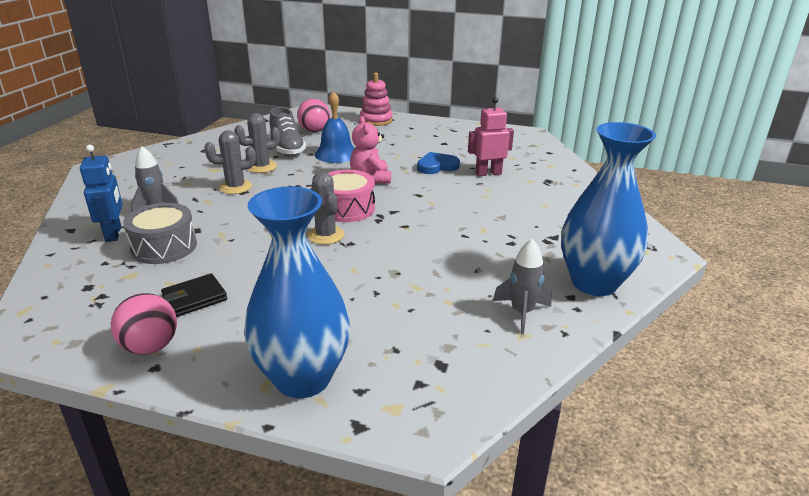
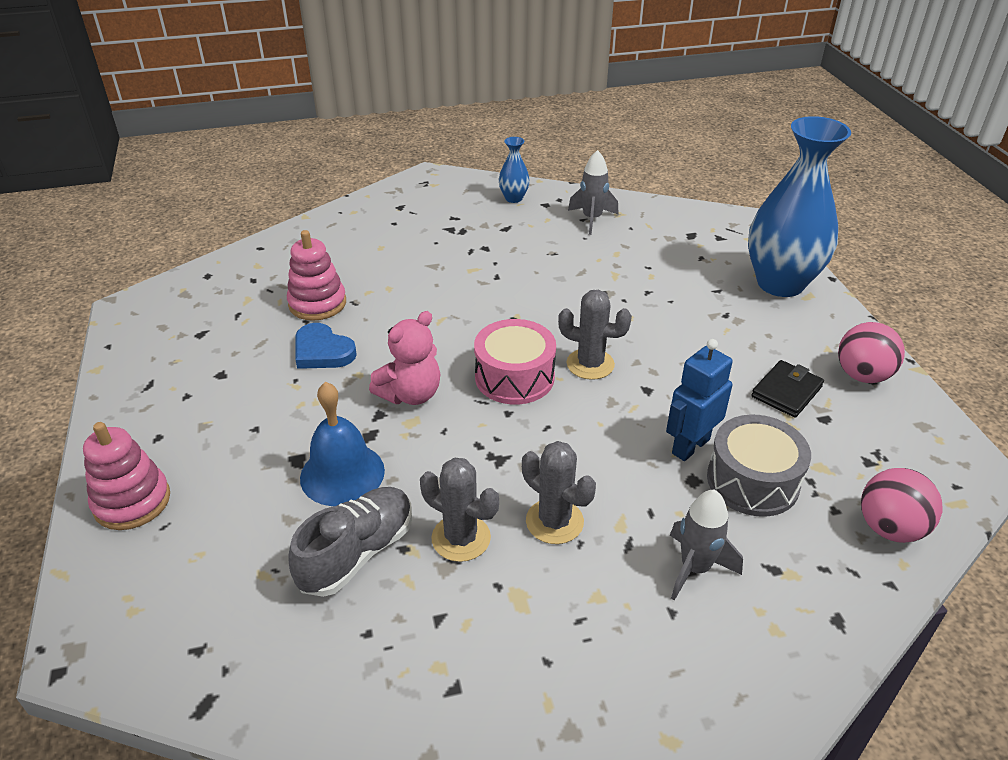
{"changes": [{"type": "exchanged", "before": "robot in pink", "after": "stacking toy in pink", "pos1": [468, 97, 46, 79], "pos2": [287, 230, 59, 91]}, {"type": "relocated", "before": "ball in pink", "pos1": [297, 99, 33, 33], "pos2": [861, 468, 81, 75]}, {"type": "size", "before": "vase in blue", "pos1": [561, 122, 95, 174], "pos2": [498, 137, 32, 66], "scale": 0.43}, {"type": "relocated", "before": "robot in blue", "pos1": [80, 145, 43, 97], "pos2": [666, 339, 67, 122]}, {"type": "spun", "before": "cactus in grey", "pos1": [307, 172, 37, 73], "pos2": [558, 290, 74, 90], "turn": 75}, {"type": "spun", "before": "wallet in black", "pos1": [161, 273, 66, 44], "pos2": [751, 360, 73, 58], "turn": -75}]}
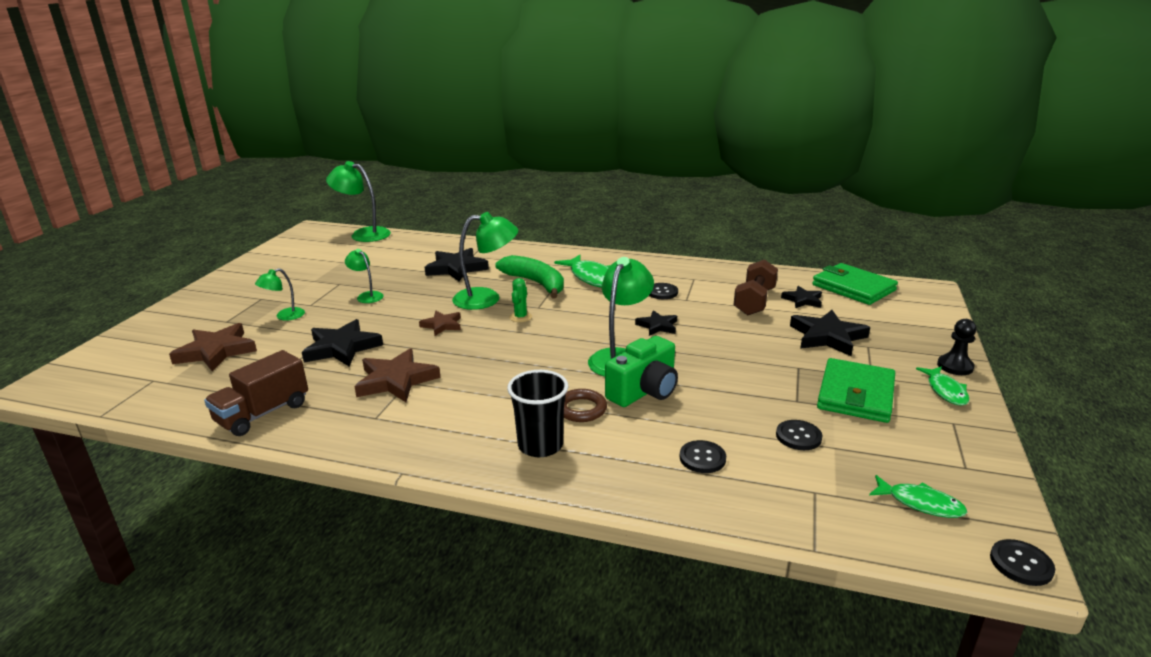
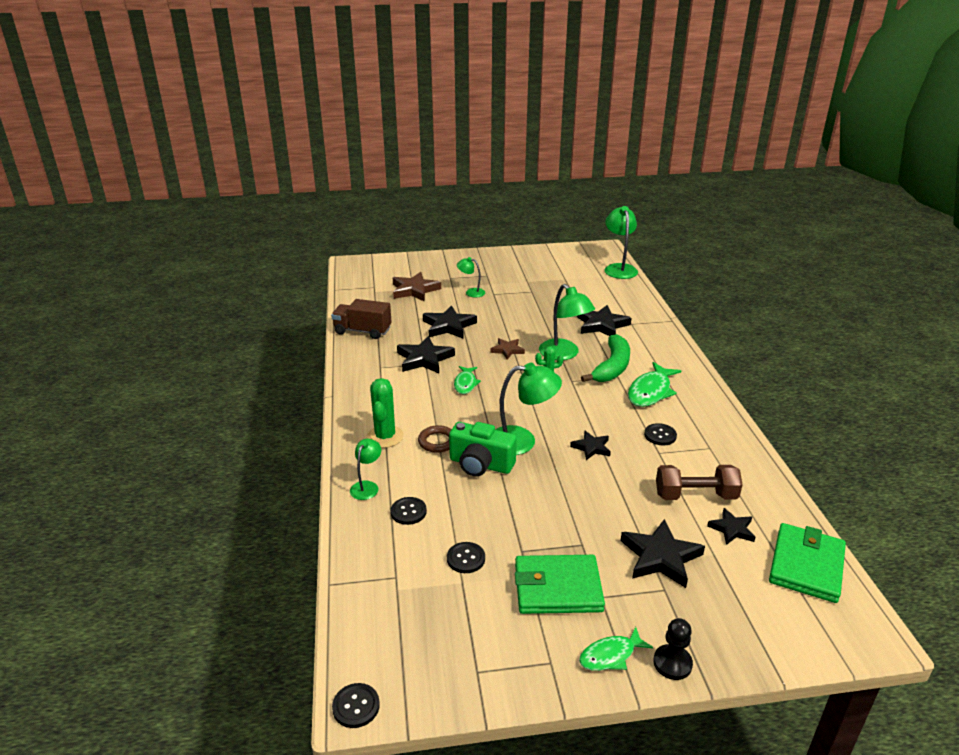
{"changes": [{"type": "relocated", "before": "lamp in green", "pos1": [345, 249, 39, 54], "pos2": [350, 439, 31, 61]}, {"type": "colour", "before": "star in brown", "after": "star in black", "pos1": [354, 348, 87, 54], "pos2": [397, 336, 58, 37]}, {"type": "exchanged", "before": "cup in black", "after": "cactus in green", "pos1": [507, 370, 61, 87], "pos2": [367, 378, 37, 70]}, {"type": "relocated", "before": "fish in green", "pos1": [869, 475, 98, 43], "pos2": [454, 366, 27, 28]}]}
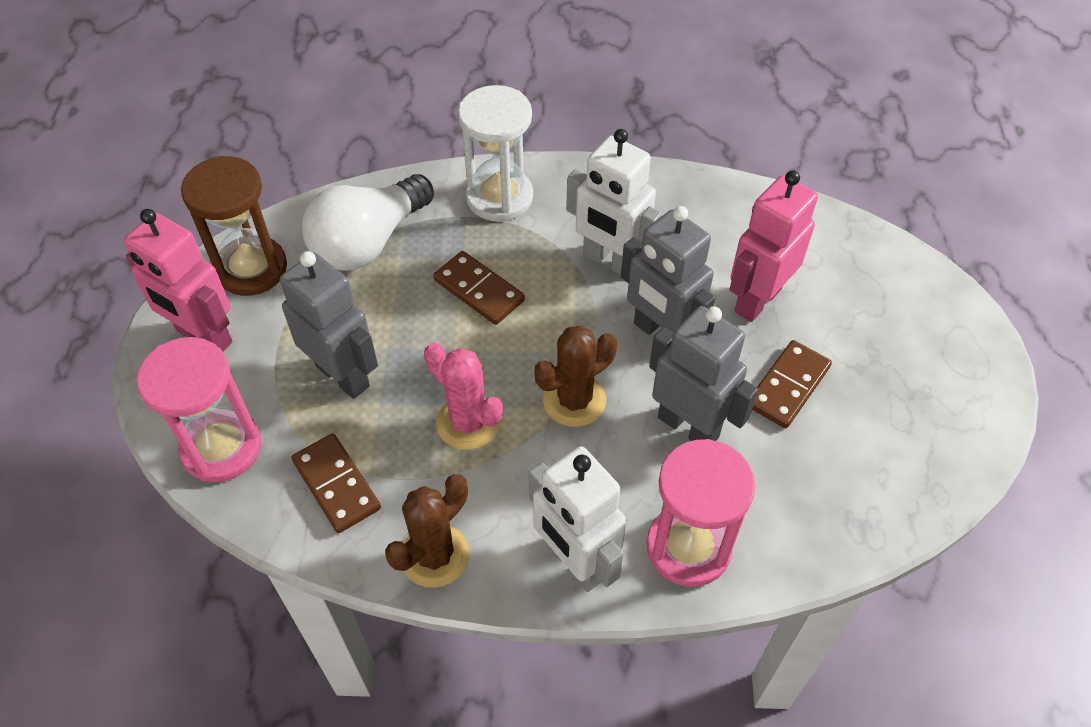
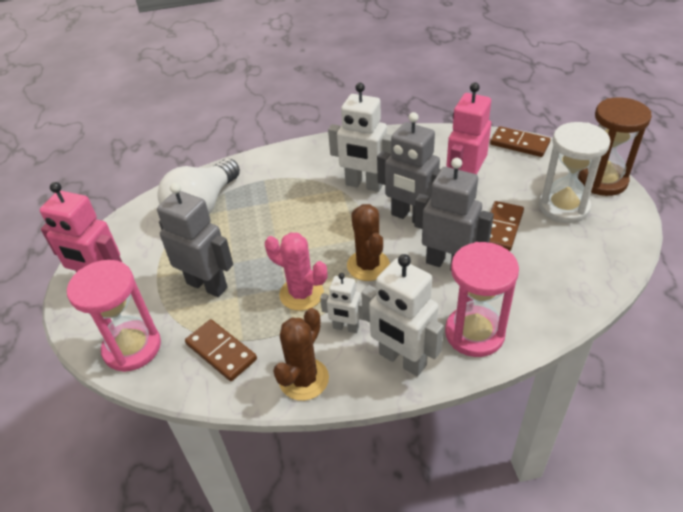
{"changes": [{"type": "relocated", "before": "hourglass in white", "pos1": [458, 85, 75, 137], "pos2": [539, 122, 71, 101]}, {"type": "relocated", "before": "hourglass in brown", "pos1": [181, 156, 106, 140], "pos2": [578, 97, 74, 99]}, {"type": "relocated", "before": "domino in brown", "pos1": [433, 251, 92, 74], "pos2": [490, 126, 60, 31]}, {"type": "spun", "before": "cactus in brown", "pos1": [535, 325, 82, 102], "pos2": [347, 204, 43, 77], "turn": -60}, {"type": "appeared", "after": "robot in white", "pos2": [320, 273, 44, 60]}]}
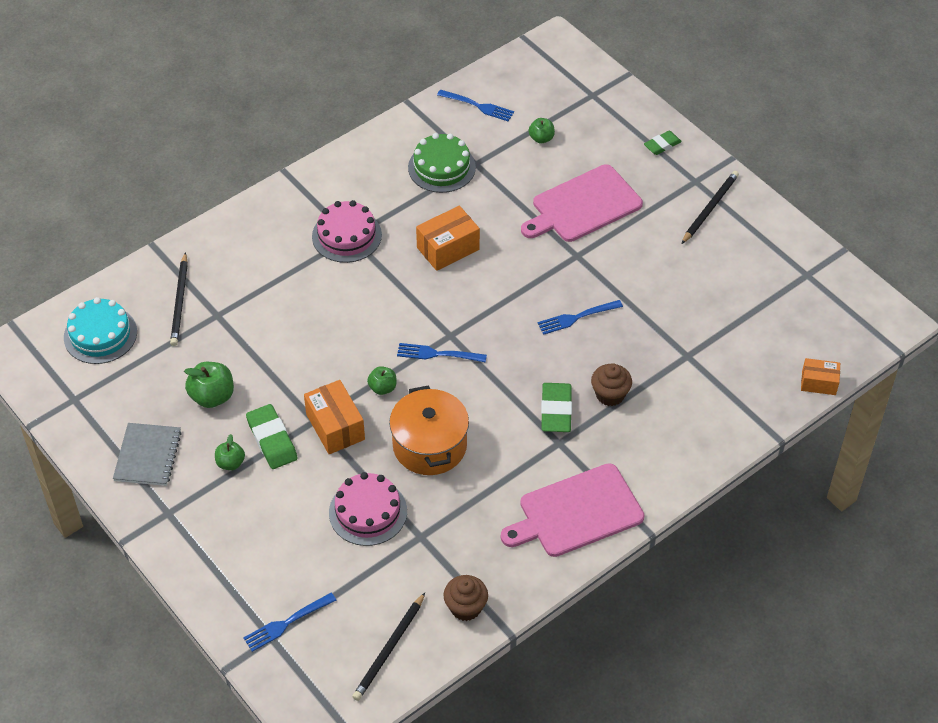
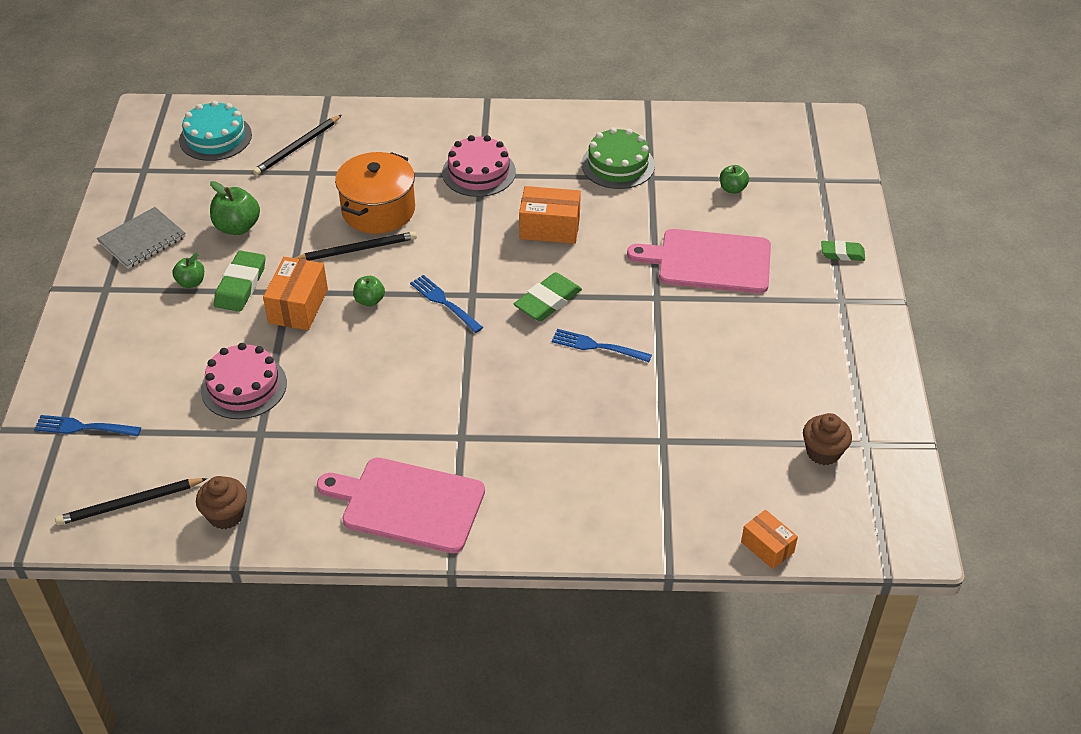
{"changes": [{"type": "missing", "before": "fork in blue", "pos1": [437, 89, 77, 33]}, {"type": "relocated", "before": "pencil in black", "pos1": [682, 171, 57, 73], "pos2": [295, 231, 122, 30]}, {"type": "relocated", "before": "cupcake in brown", "pos1": [591, 363, 41, 43], "pos2": [803, 413, 49, 52]}, {"type": "relocated", "before": "eraser in green", "pos1": [541, 383, 31, 49], "pos2": [514, 272, 68, 49]}, {"type": "relocated", "before": "pot in orange", "pos1": [389, 386, 80, 89], "pos2": [335, 152, 80, 82]}]}
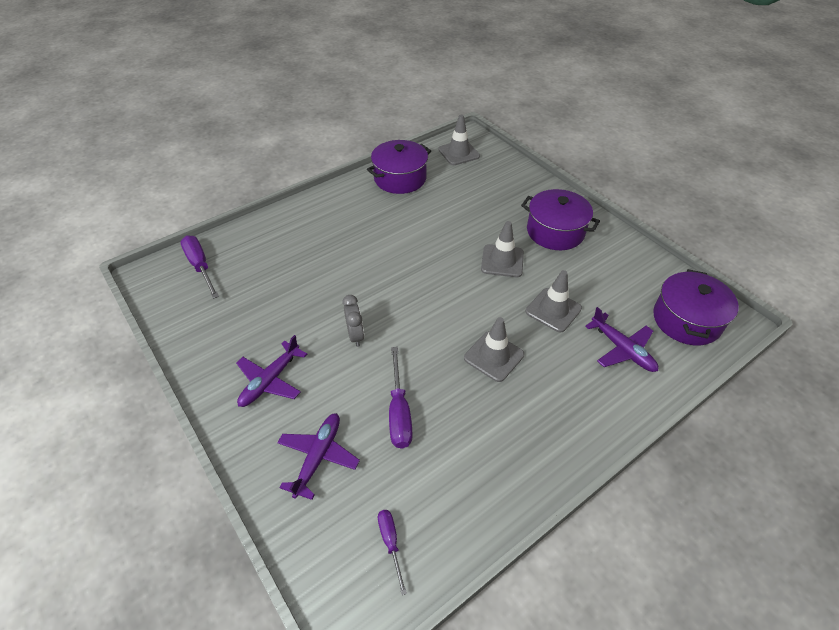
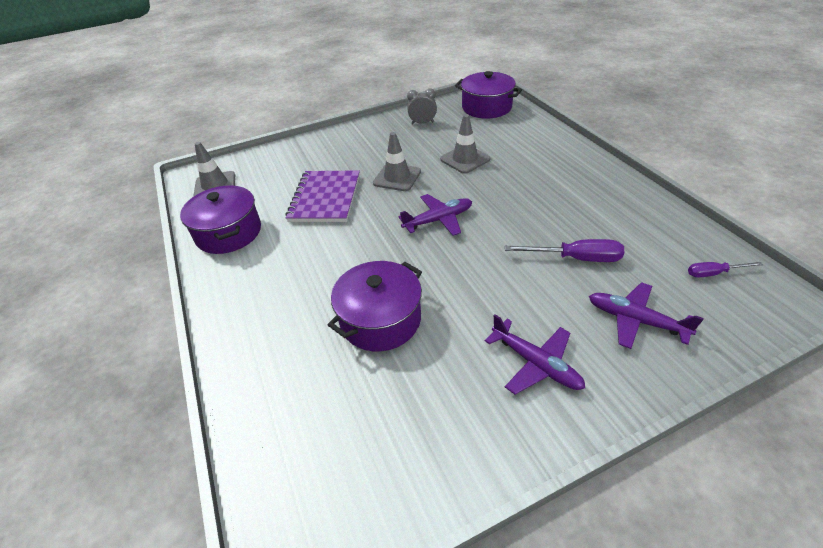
{"changes": [{"type": "relocated", "before": "pot in purple", "pos1": [521, 189, 79, 61], "pos2": [328, 261, 94, 90]}, {"type": "missing", "before": "screwdriver in purple", "pos1": [181, 235, 38, 64]}, {"type": "relocated", "before": "clock in grey", "pos1": [342, 295, 22, 52], "pos2": [407, 88, 30, 36]}, {"type": "relocated", "before": "plane in purple", "pos1": [585, 307, 74, 65], "pos2": [398, 194, 74, 42]}, {"type": "missing", "before": "traffic cone in grey", "pos1": [464, 317, 60, 65]}, {"type": "appeared", "after": "notebook in purple", "pos2": [285, 170, 75, 52]}]}
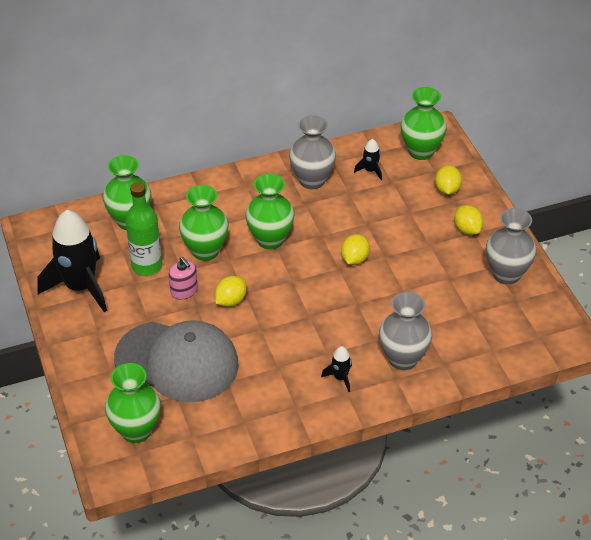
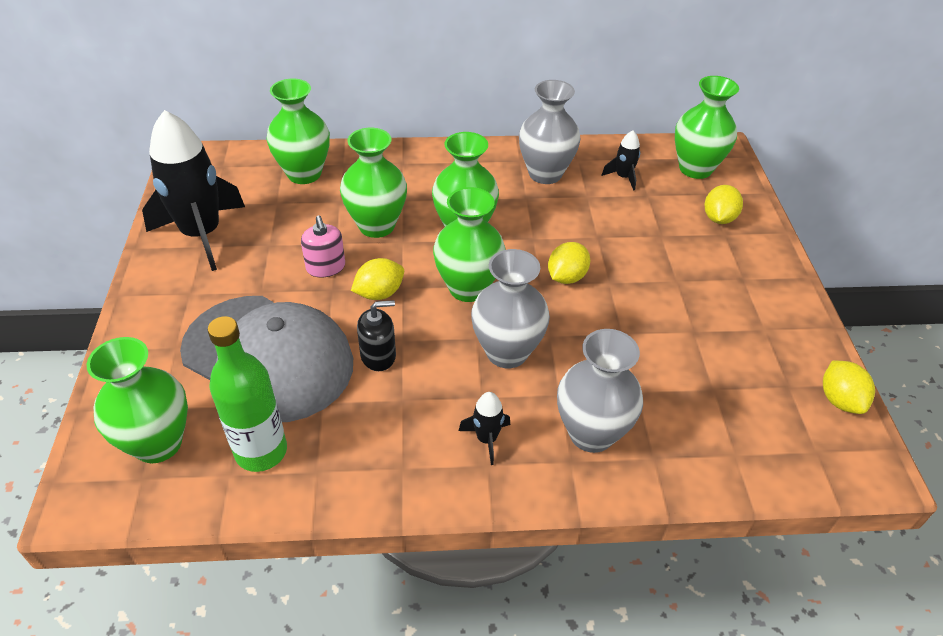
{"changes": [{"type": "relocated", "before": "bottle in green", "pos1": [126, 182, 36, 94], "pos2": [208, 316, 79, 156]}, {"type": "relocated", "before": "lemon in yellow", "pos1": [454, 205, 29, 30], "pos2": [823, 360, 52, 54]}, {"type": "relocated", "before": "vase in grey", "pos1": [486, 208, 50, 77], "pos2": [471, 249, 79, 119]}, {"type": "appeared", "after": "vase in green", "pos2": [433, 187, 73, 115]}, {"type": "appeared", "after": "soap dispenser in black", "pos2": [357, 300, 39, 71]}]}
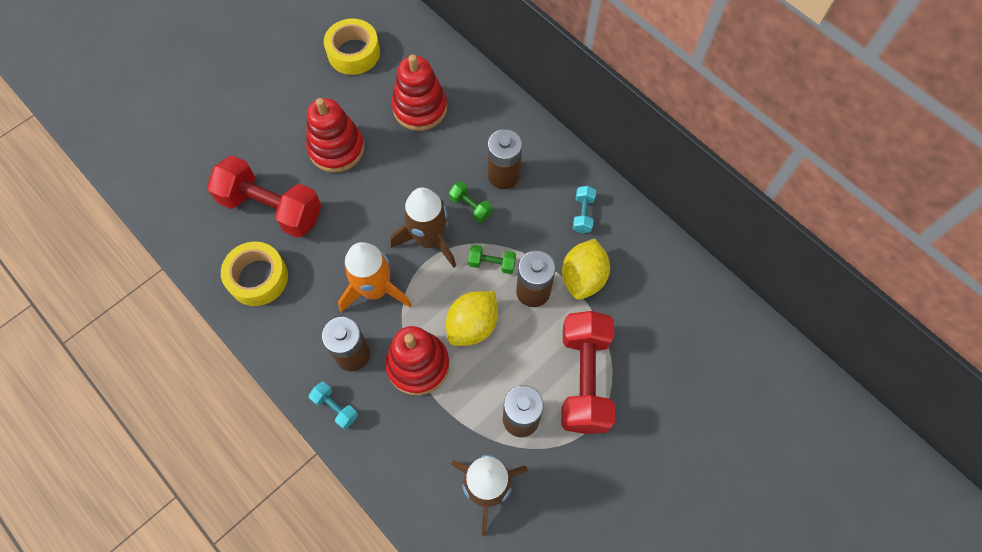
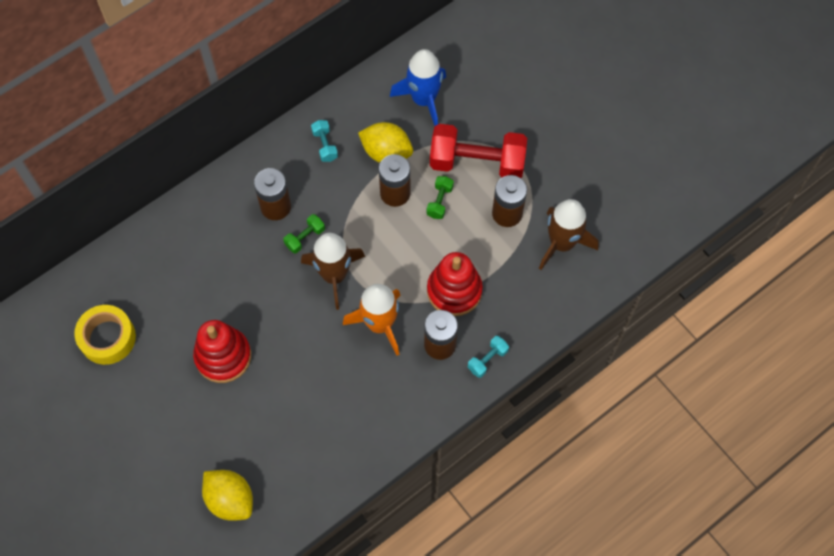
{"changes": [{"type": "missing", "before": "stacking toy in red", "pos1": [392, 54, 55, 77]}, {"type": "missing", "before": "dumbbell in red", "pos1": [207, 155, 115, 83]}, {"type": "spun", "before": "dumbbell in turquoise", "pos1": [573, 186, 23, 47], "pos2": [311, 120, 27, 42], "turn": 60}, {"type": "missing", "before": "tape in yellow", "pos1": [221, 242, 67, 64]}, {"type": "relocated", "before": "dumbbell in green", "pos1": [468, 245, 48, 29], "pos2": [426, 176, 28, 43]}, {"type": "relocated", "before": "lemon in yellow", "pos1": [446, 291, 52, 55], "pos2": [202, 470, 51, 51]}, {"type": "appeared", "after": "rocket in blue", "pos2": [390, 49, 56, 77]}]}
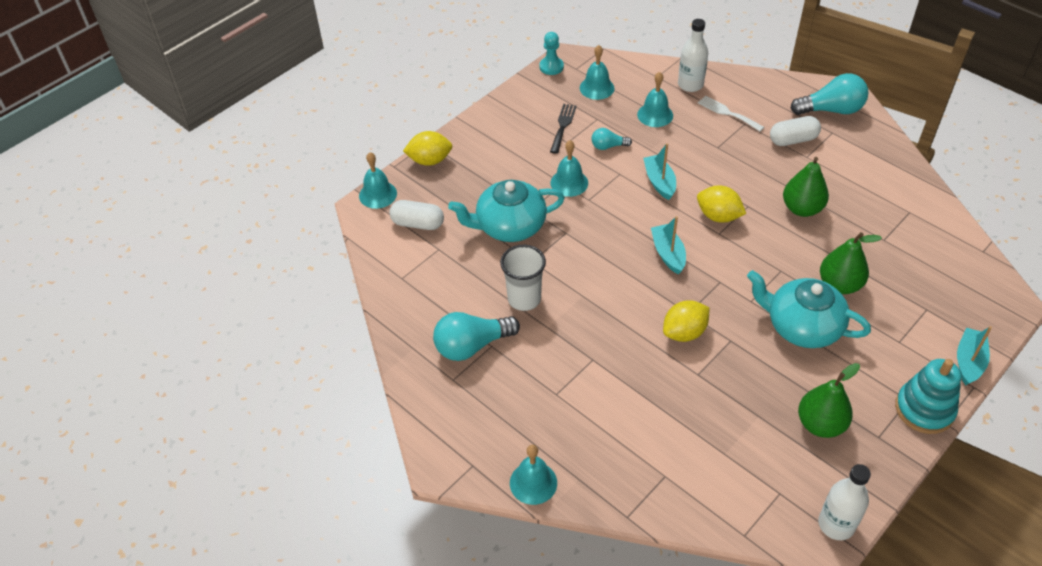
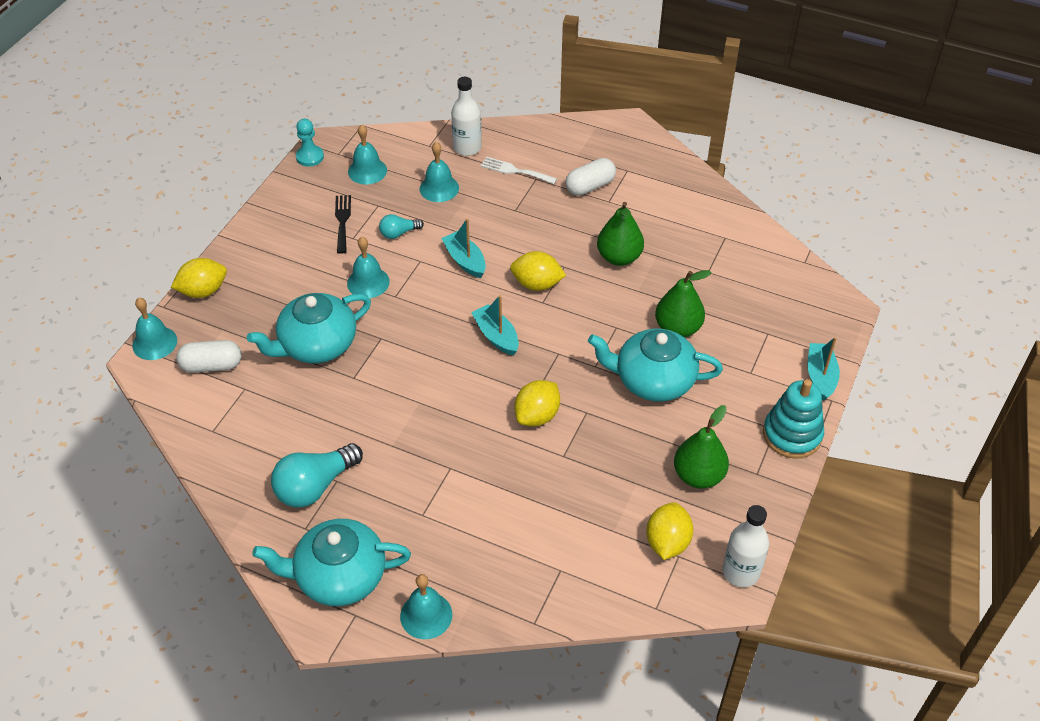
{"changes": [{"type": "missing", "before": "light bulb in turquoise", "pos1": [790, 73, 78, 42]}, {"type": "missing", "before": "cup in white", "pos1": [500, 245, 46, 66]}, {"type": "appeared", "after": "lemon in yellow", "pos2": [646, 502, 47, 58]}, {"type": "appeared", "after": "teapot in turquoise", "pos2": [252, 519, 159, 87]}]}
